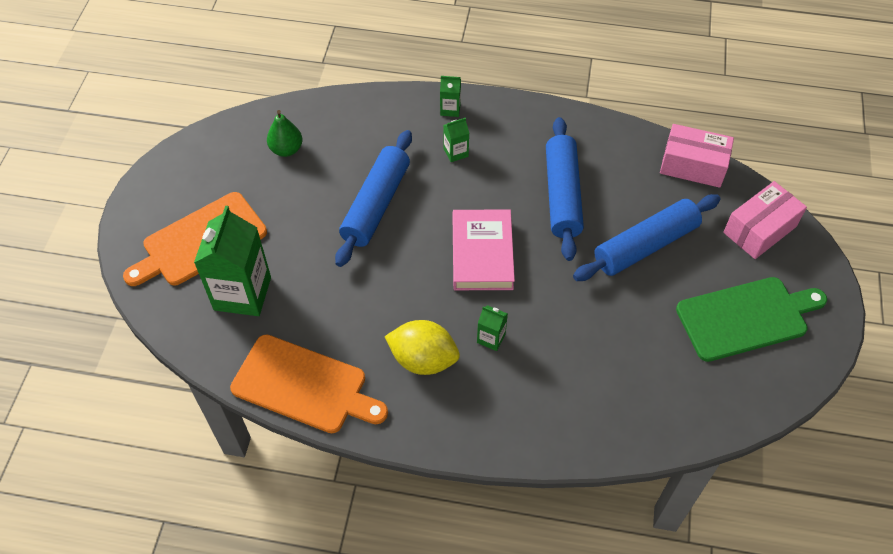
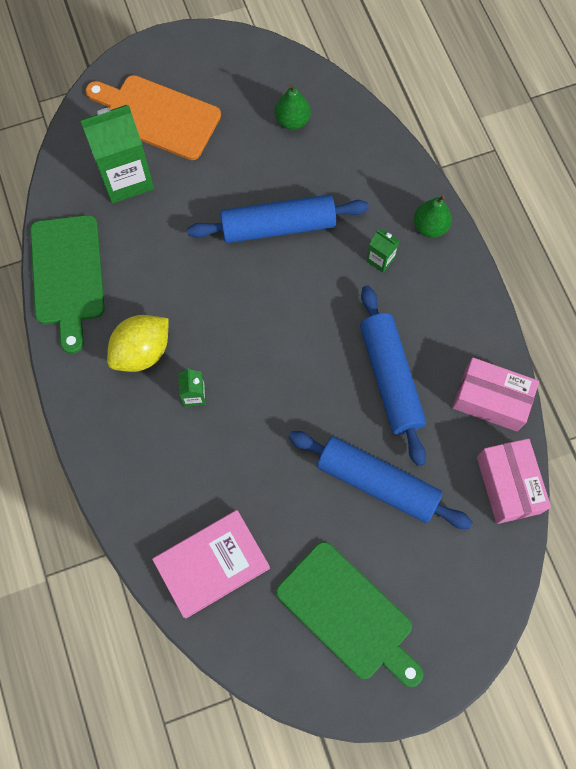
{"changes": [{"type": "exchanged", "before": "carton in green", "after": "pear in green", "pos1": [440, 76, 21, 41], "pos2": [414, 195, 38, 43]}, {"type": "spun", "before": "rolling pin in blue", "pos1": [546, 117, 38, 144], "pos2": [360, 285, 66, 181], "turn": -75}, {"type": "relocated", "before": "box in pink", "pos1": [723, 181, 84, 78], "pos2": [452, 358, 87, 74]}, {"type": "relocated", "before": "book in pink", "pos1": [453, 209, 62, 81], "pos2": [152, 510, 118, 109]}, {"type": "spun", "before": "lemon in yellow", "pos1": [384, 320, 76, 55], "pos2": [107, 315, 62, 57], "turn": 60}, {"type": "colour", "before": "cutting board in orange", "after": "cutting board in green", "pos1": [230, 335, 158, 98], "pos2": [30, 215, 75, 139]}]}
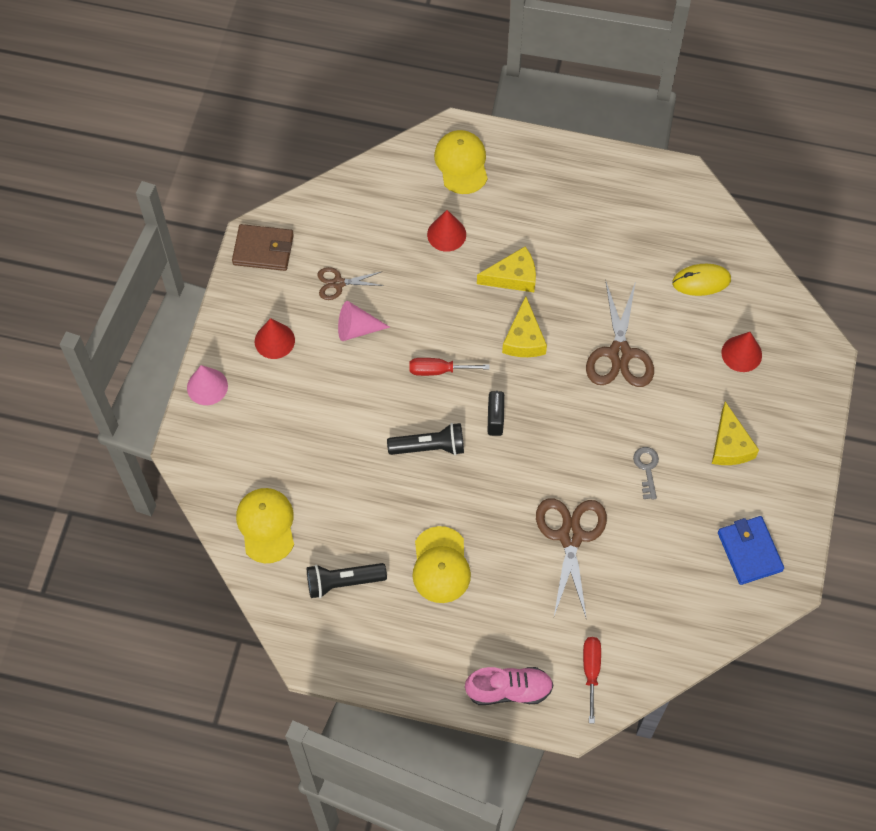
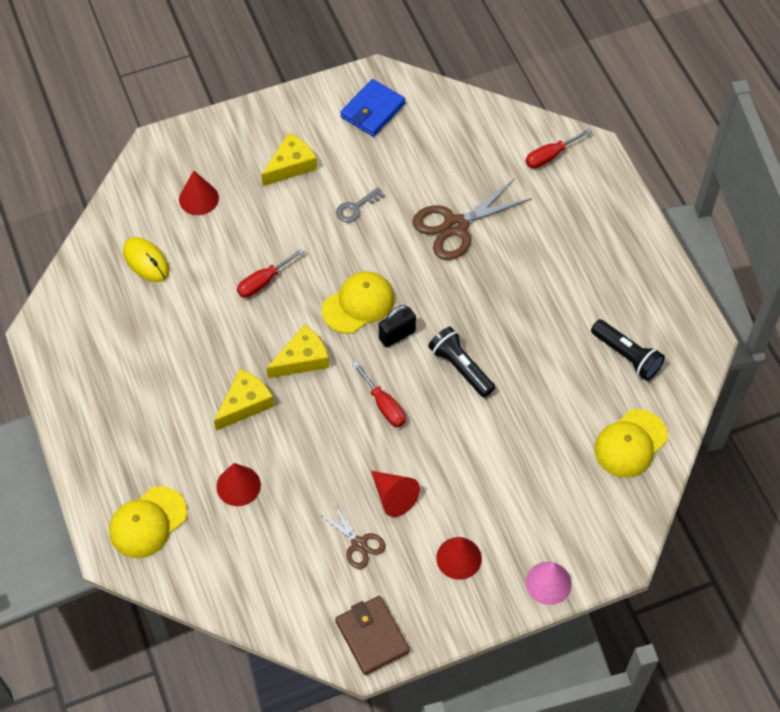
{"changes": [{"type": "spun", "before": "cheese in yellow", "pos1": [477, 246, 59, 46], "pos2": [214, 369, 60, 62], "turn": 90}, {"type": "exchanged", "before": "scissors in brown", "after": "screwdriver in red", "pos1": [586, 281, 68, 106], "pos2": [237, 248, 68, 50]}, {"type": "colour", "before": "cone in pink", "after": "cone in red", "pos1": [338, 301, 52, 40], "pos2": [371, 471, 49, 46]}, {"type": "relocated", "before": "cap in yellow", "pos1": [412, 526, 59, 77], "pos2": [322, 272, 72, 62]}, {"type": "missing", "before": "shoe in pink", "pos1": [465, 667, 88, 38]}]}
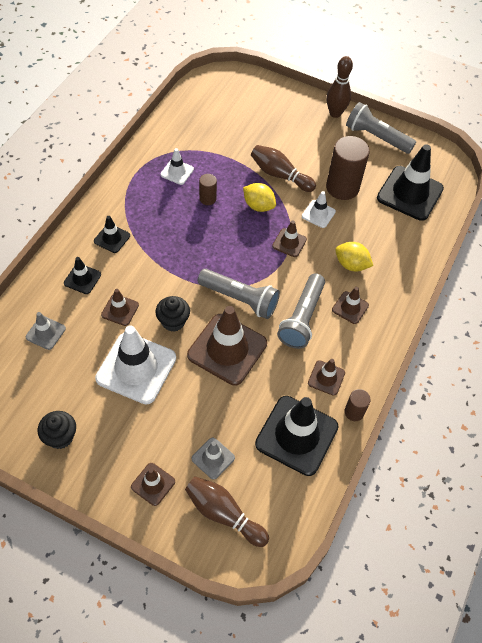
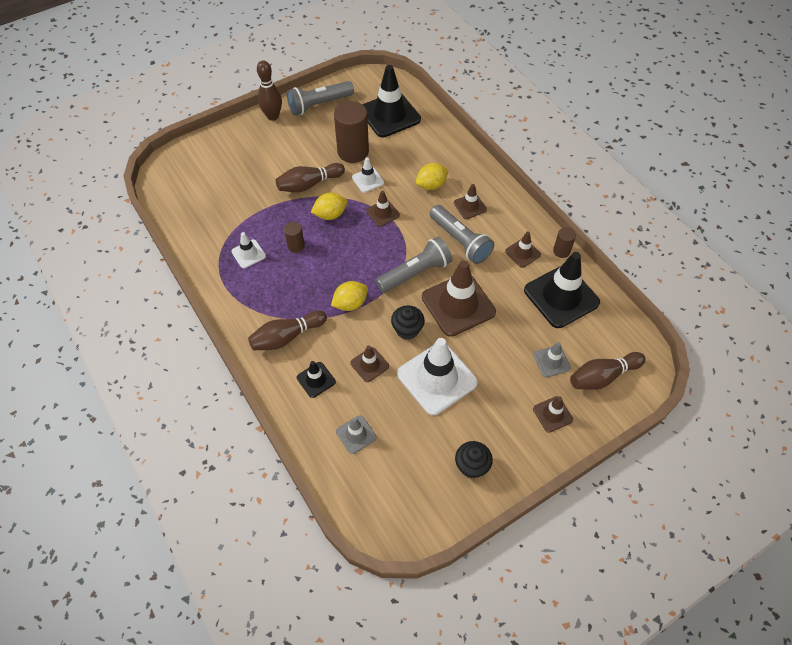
{"changes": [{"type": "exchanged", "before": "traffic cone in black", "after": "bowling pin in brown", "pos1": [94, 216, 36, 37], "pos2": [248, 310, 79, 40]}, {"type": "appeared", "after": "lemon in yellow", "pos2": [331, 281, 37, 30]}]}
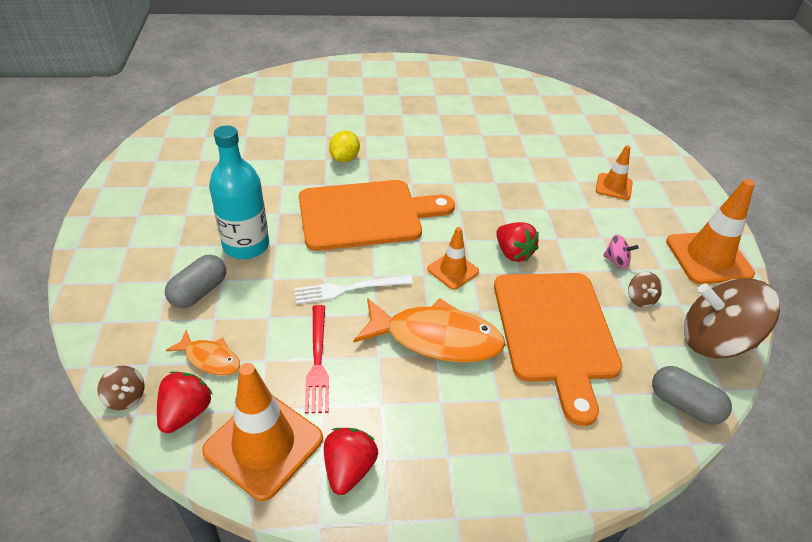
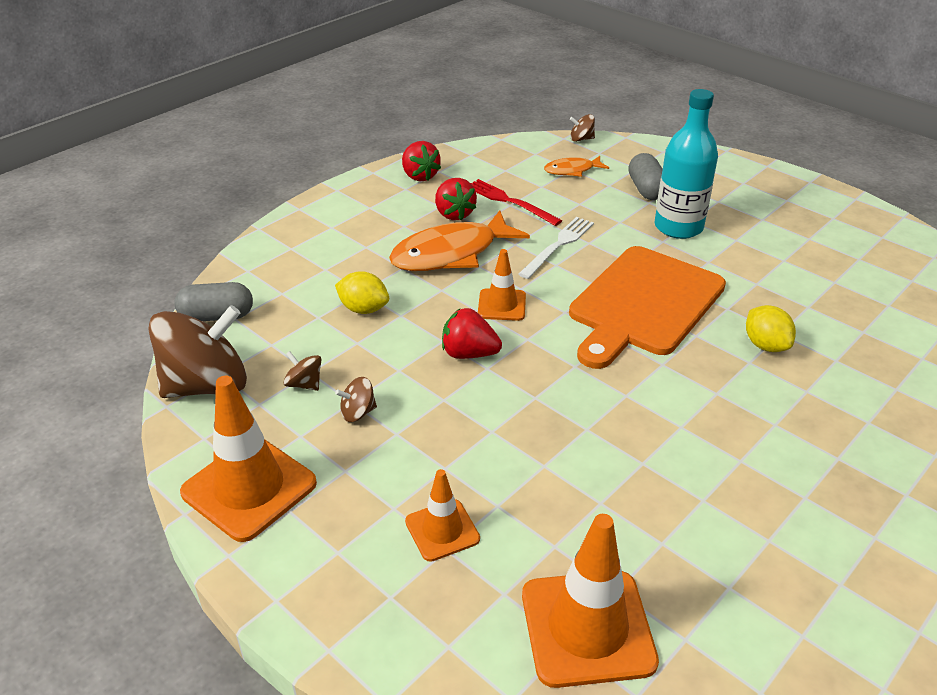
{"changes": [{"type": "colour", "before": "spinning top in pink", "after": "spinning top in brown", "pos1": [603, 235, 35, 33], "pos2": [335, 377, 42, 45]}, {"type": "exchanged", "before": "cutting board in orange", "after": "lemon in yellow", "pos1": [494, 273, 128, 153], "pos2": [335, 271, 54, 43]}, {"type": "relocated", "before": "traffic cone in orange", "pos1": [202, 363, 121, 138], "pos2": [522, 514, 137, 174]}, {"type": "relocated", "before": "strawberry in red", "pos1": [157, 371, 56, 62], "pos2": [435, 178, 42, 42]}]}
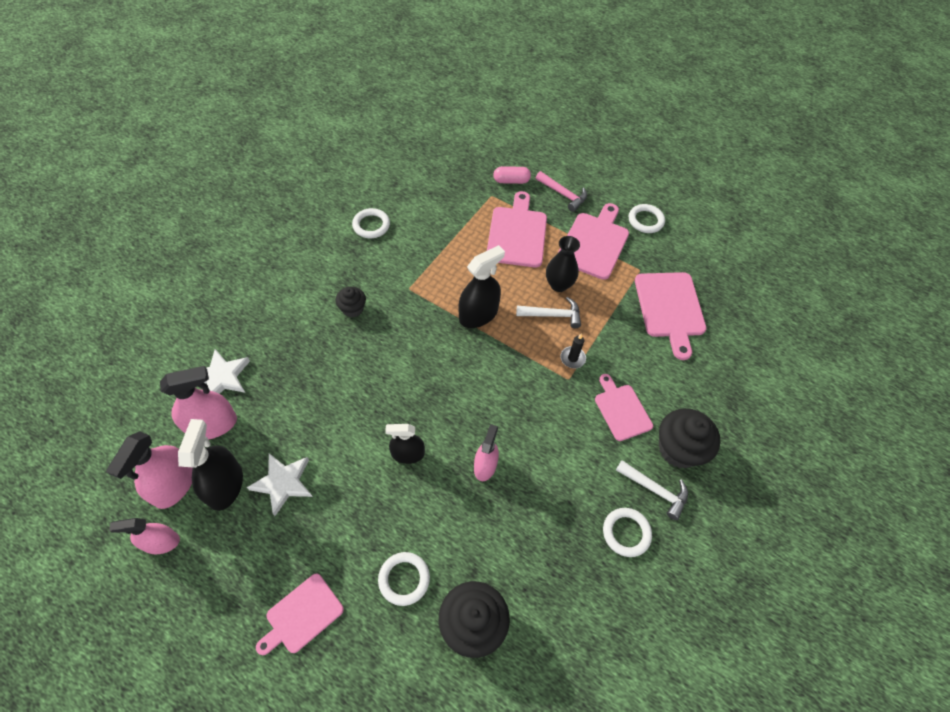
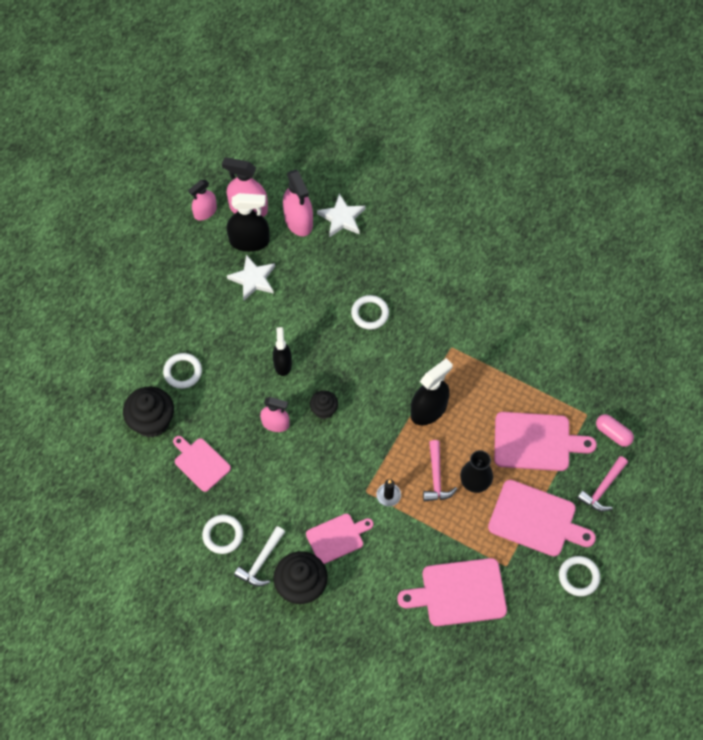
{"changes": [{"type": "spun", "before": "capsule in pink", "pos1": [493, 166, 38, 18], "pos2": [596, 414, 38, 33], "turn": -45}, {"type": "relocated", "before": "ring in white", "pos1": [352, 208, 38, 30], "pos2": [351, 295, 38, 35]}, {"type": "spun", "before": "spray bottle in black", "pos1": [458, 245, 47, 83], "pos2": [411, 358, 42, 67], "turn": -90}, {"type": "relocated", "before": "cupcake in black", "pos1": [336, 287, 30, 31], "pos2": [310, 390, 28, 29]}, {"type": "colour", "before": "hammer in white", "after": "hammer in pink", "pos1": [516, 297, 65, 31], "pos2": [423, 440, 34, 61]}, {"type": "spun", "before": "spray bottle in pink", "pos1": [109, 518, 71, 36], "pos2": [188, 180, 29, 41], "turn": -120}, {"type": "relocated", "before": "cutting board in pink", "pos1": [256, 574, 88, 81], "pos2": [173, 436, 58, 56]}]}
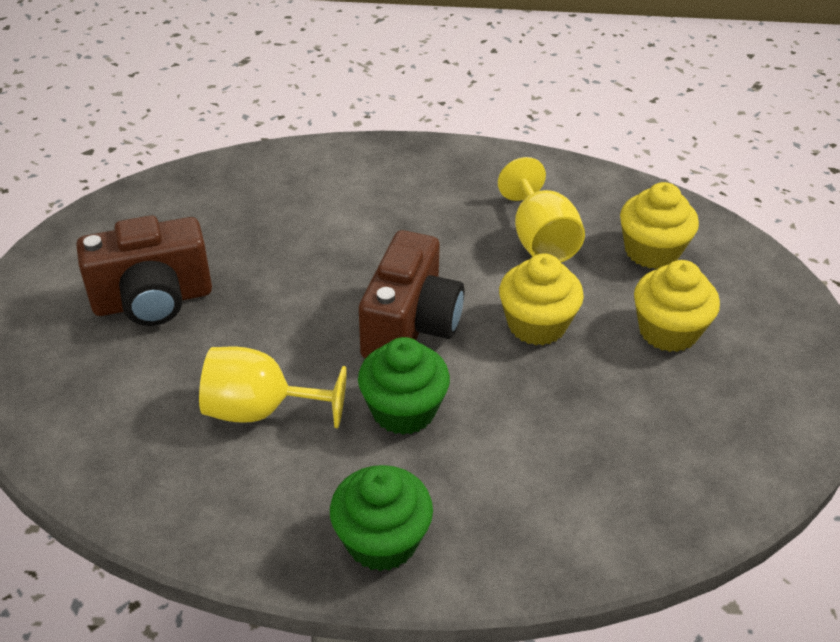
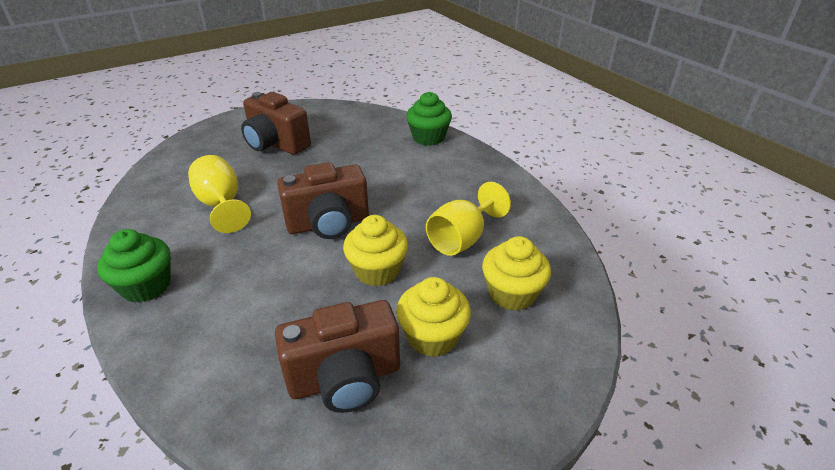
{"changes": [{"type": "relocated", "before": "cupcake in green", "pos1": [358, 337, 92, 98], "pos2": [406, 92, 46, 54]}, {"type": "appeared", "after": "camera in brown", "pos2": [275, 300, 125, 113]}]}
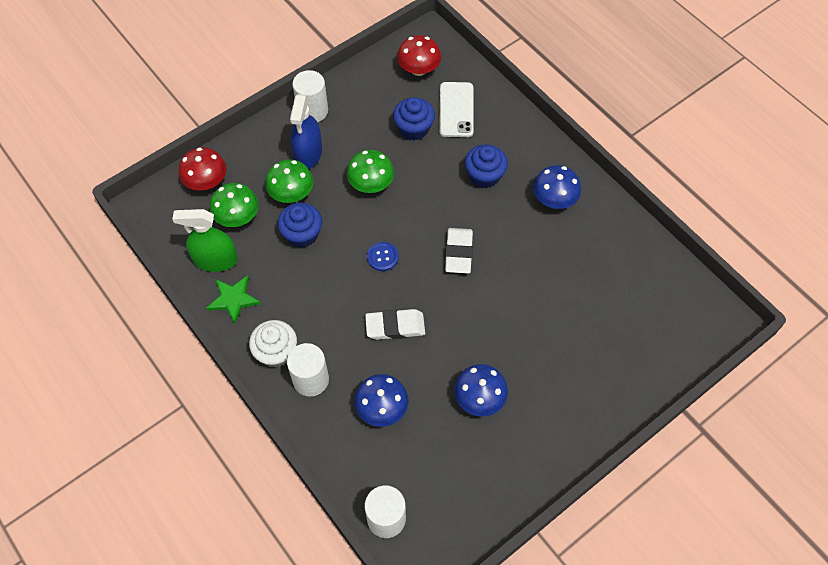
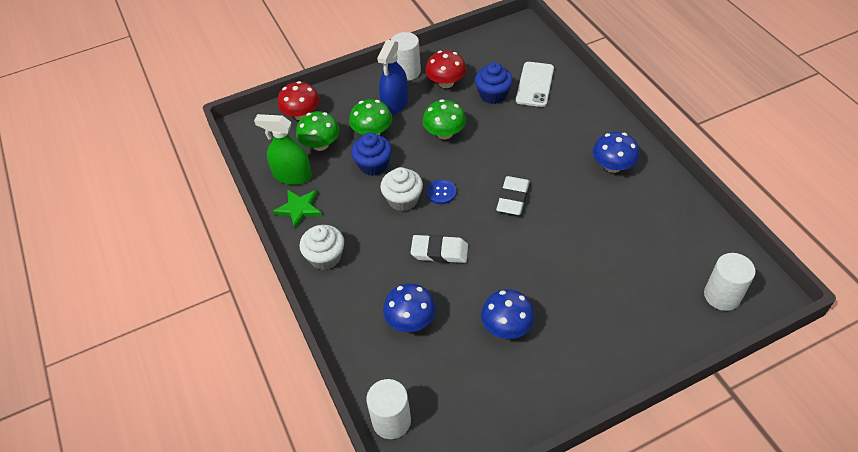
{"changes": [{"type": "relocated", "before": "mushroom in red", "pos1": [397, 35, 44, 41], "pos2": [425, 50, 42, 38]}, {"type": "missing", "before": "cupcake in blue", "pos1": [465, 144, 43, 44]}, {"type": "relocated", "before": "cylinder in white", "pos1": [287, 343, 42, 54], "pos2": [704, 253, 52, 58]}, {"type": "appeared", "after": "cupcake in white", "pos2": [380, 167, 43, 44]}]}
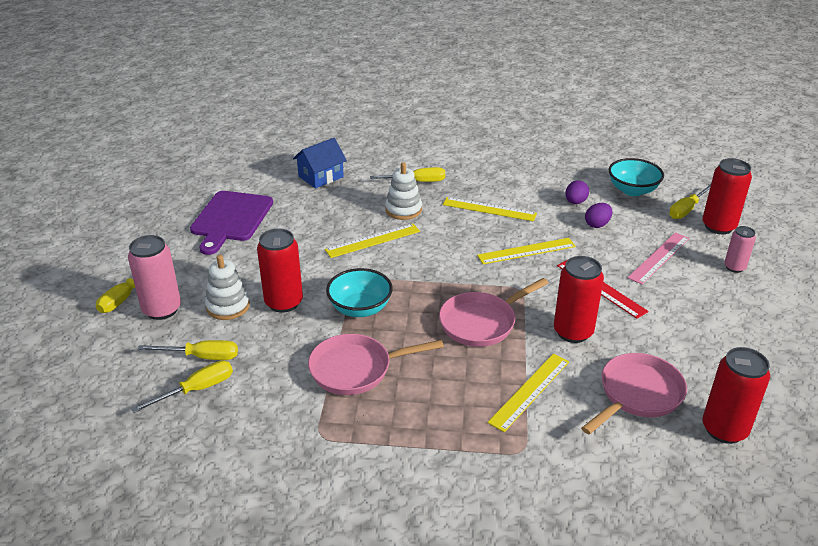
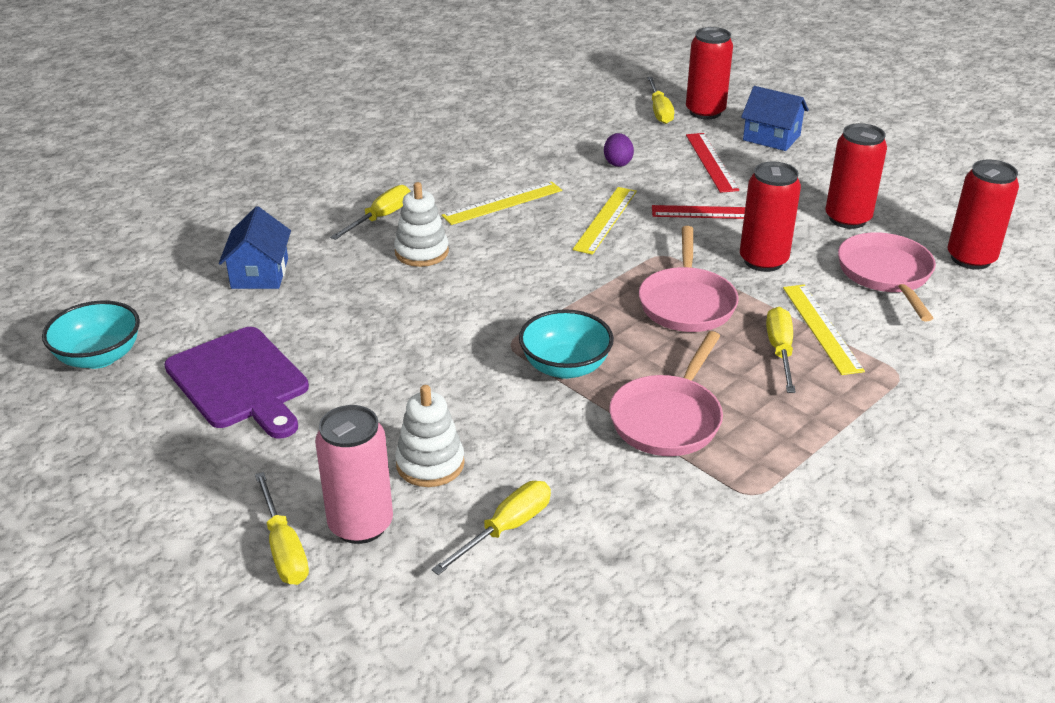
{"changes": [{"type": "relocated", "before": "bowl in turquoise", "pos1": [608, 158, 56, 38], "pos2": [42, 301, 98, 68]}, {"type": "missing", "before": "egg in purple", "pos1": [565, 180, 24, 24]}, {"type": "missing", "before": "ruler in yellow", "pos1": [325, 224, 95, 34]}, {"type": "exchanged", "before": "can in pink", "after": "house in blue", "pos1": [724, 226, 32, 47], "pos2": [741, 86, 68, 65]}, {"type": "relocated", "before": "can in red", "pos1": [257, 228, 46, 85], "pos2": [825, 123, 62, 106]}, {"type": "colour", "before": "ruler in pink", "after": "ruler in red", "pos1": [627, 232, 62, 53], "pos2": [686, 133, 53, 60]}, {"type": "relocated", "before": "screwdriver in yellow", "pos1": [131, 361, 102, 52], "pos2": [766, 307, 30, 86]}]}
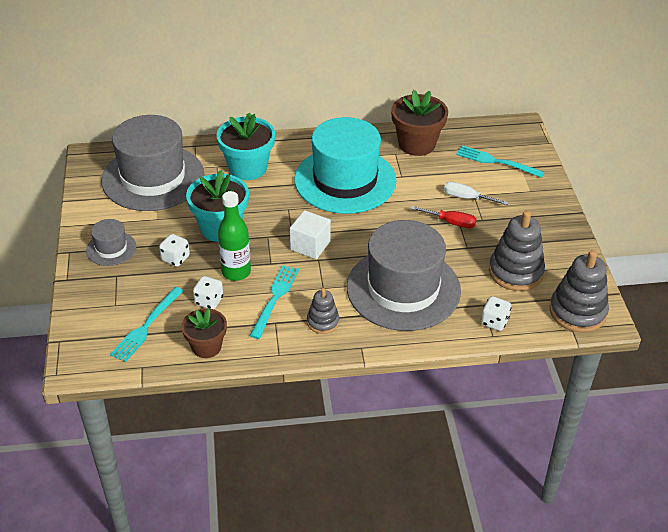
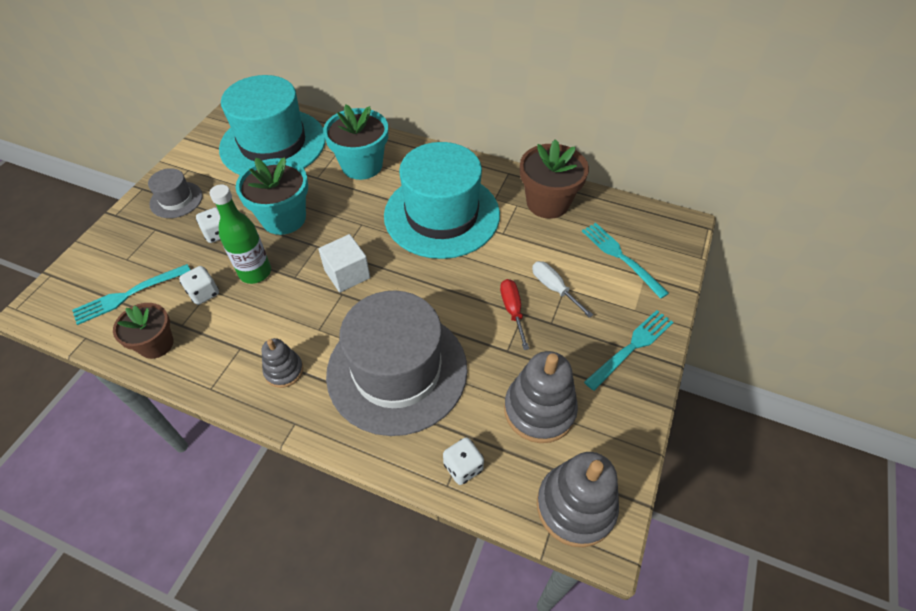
{"changes": [{"type": "colour", "before": "hat in grey", "after": "hat in turquoise", "pos1": [101, 115, 104, 96], "pos2": [219, 75, 106, 100]}, {"type": "spun", "before": "screwdriver in red", "pos1": [410, 206, 66, 22], "pos2": [500, 279, 29, 71], "turn": -150}, {"type": "relocated", "before": "fork in turquoise", "pos1": [250, 265, 49, 74], "pos2": [584, 310, 90, 81]}]}
